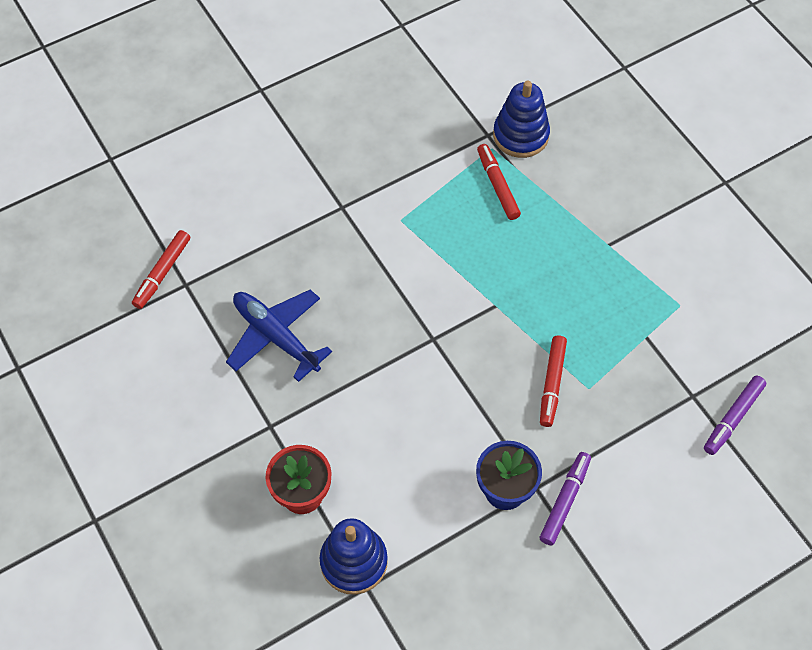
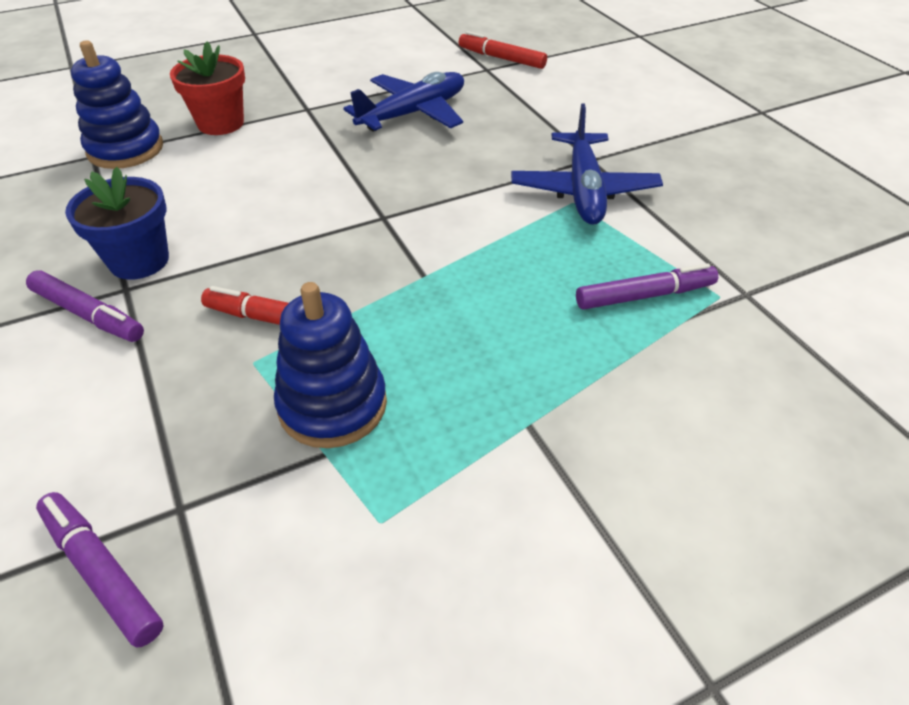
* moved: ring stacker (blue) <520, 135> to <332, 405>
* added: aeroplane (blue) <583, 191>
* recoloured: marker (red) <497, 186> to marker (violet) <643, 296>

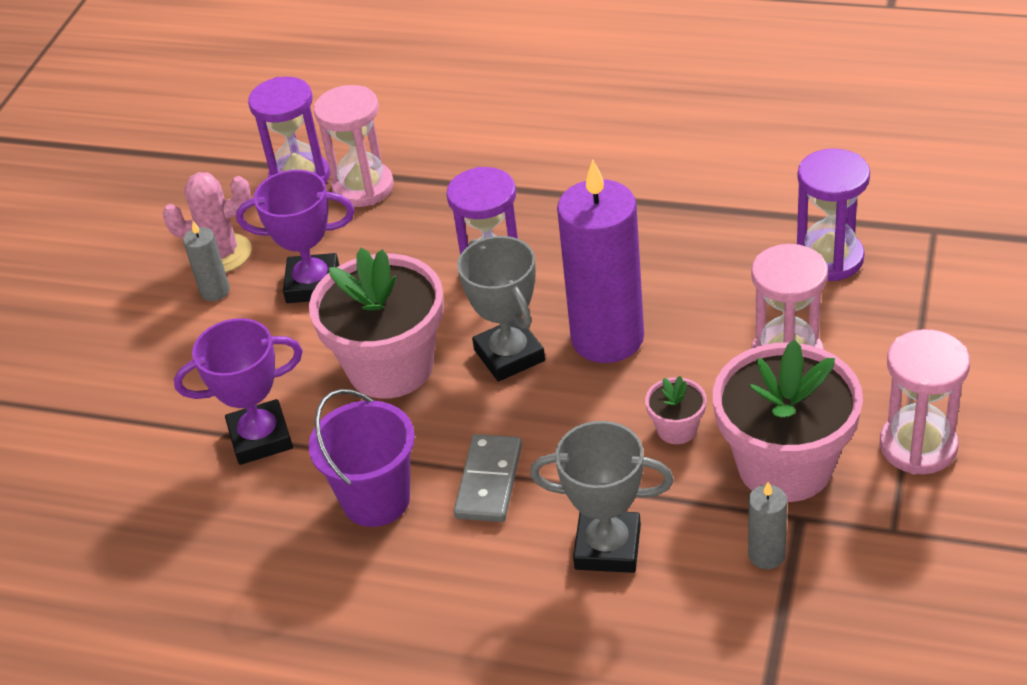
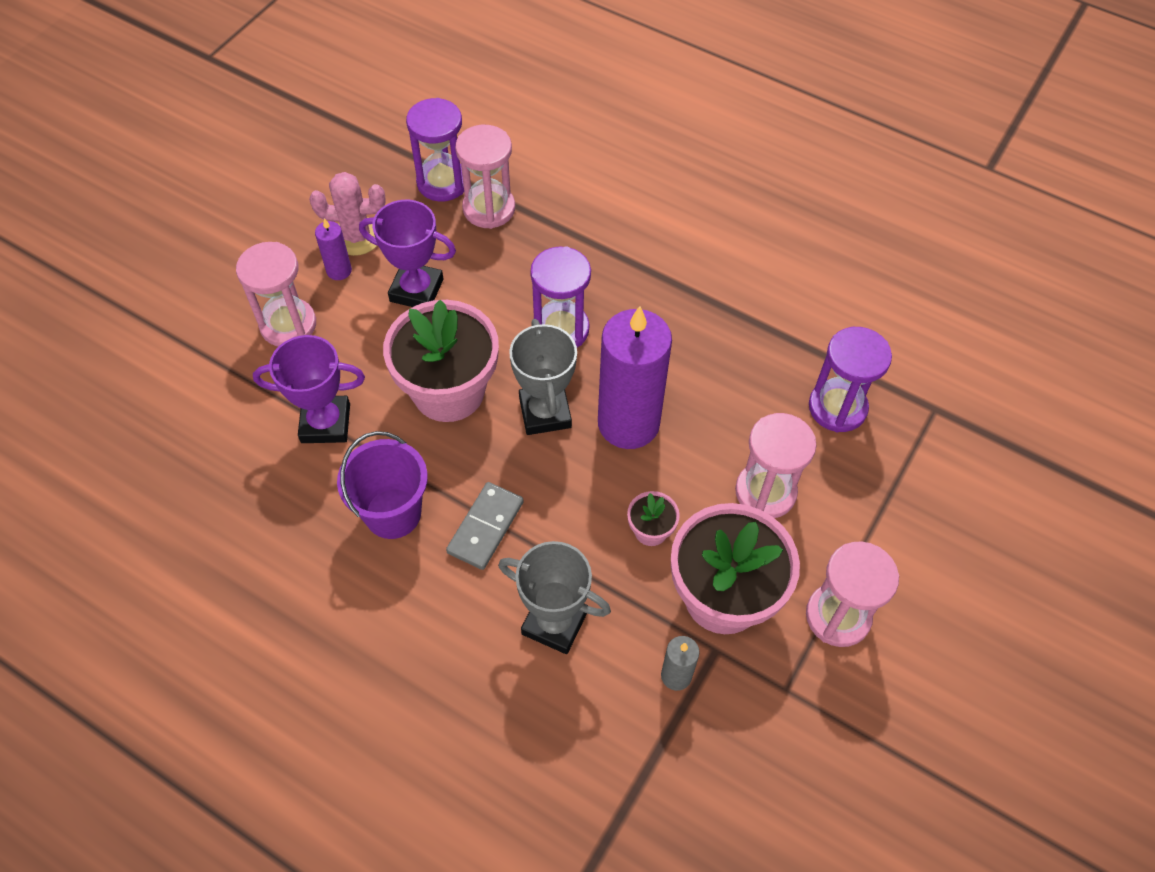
* added: sandglass (pink) <288, 325>
* recoloured: wax candle (grey) <215, 291> to wax candle (violet) <339, 271>

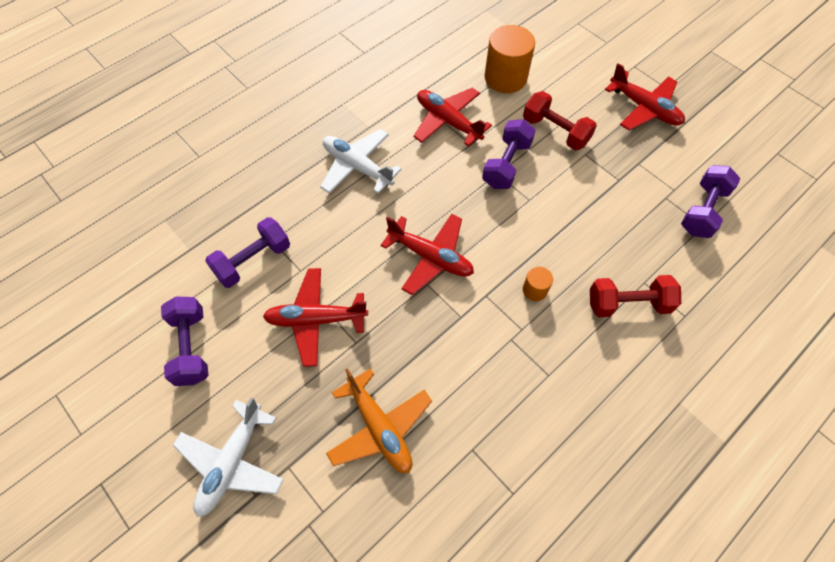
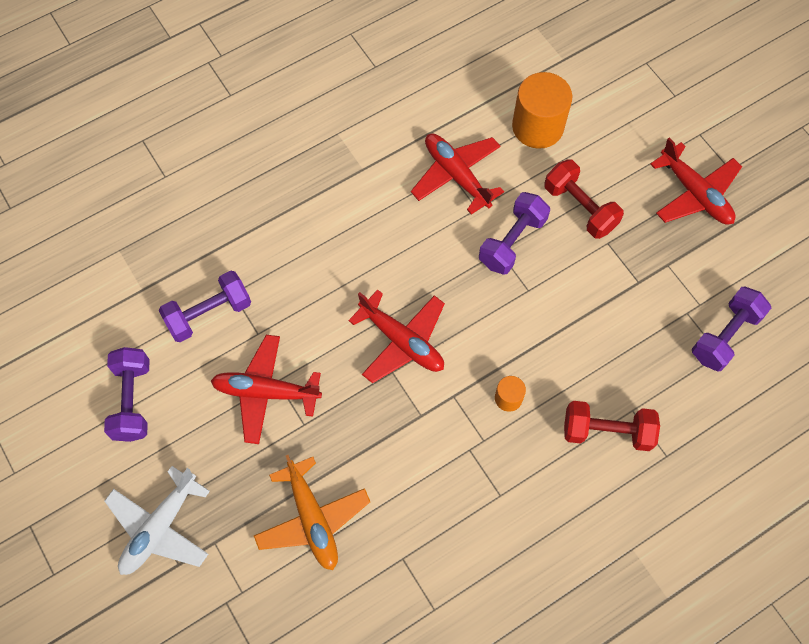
* removed: aeroplane (snow-white) <357, 167>

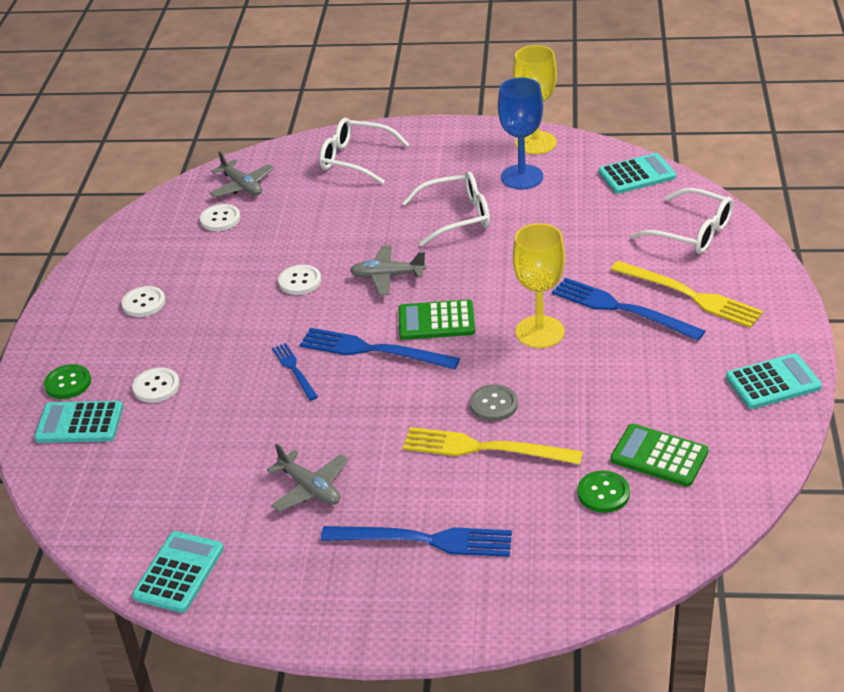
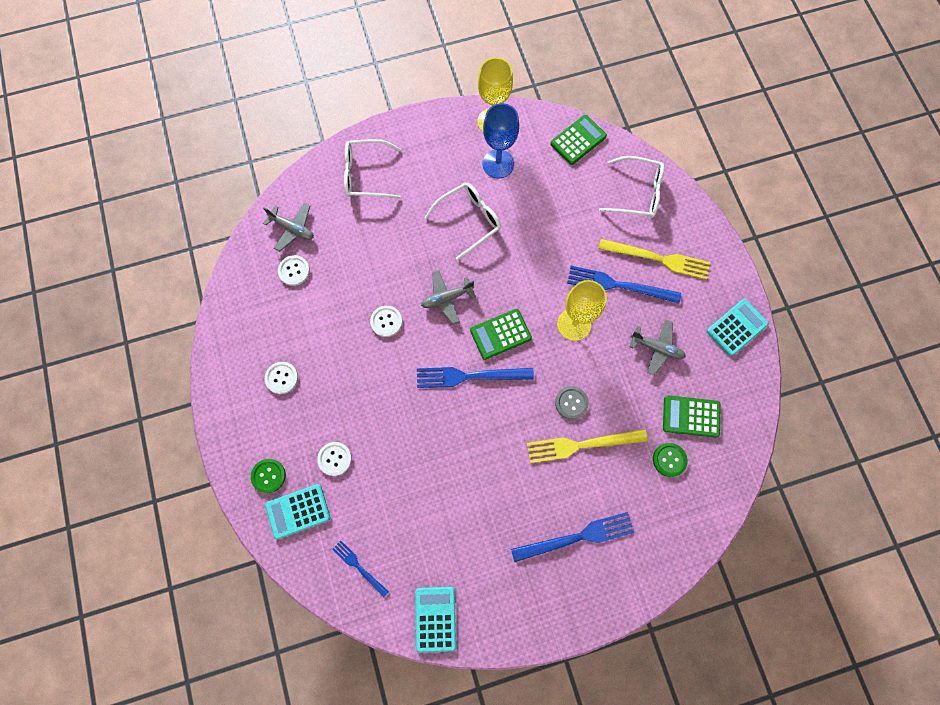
* moved: table fork (blue) <294, 370> to <359, 567>
* recoloured: adding machine (teal) <637, 175> to adding machine (emerald) <578, 140>
* moved: aeroplane (grey) <310, 488> to <656, 348>

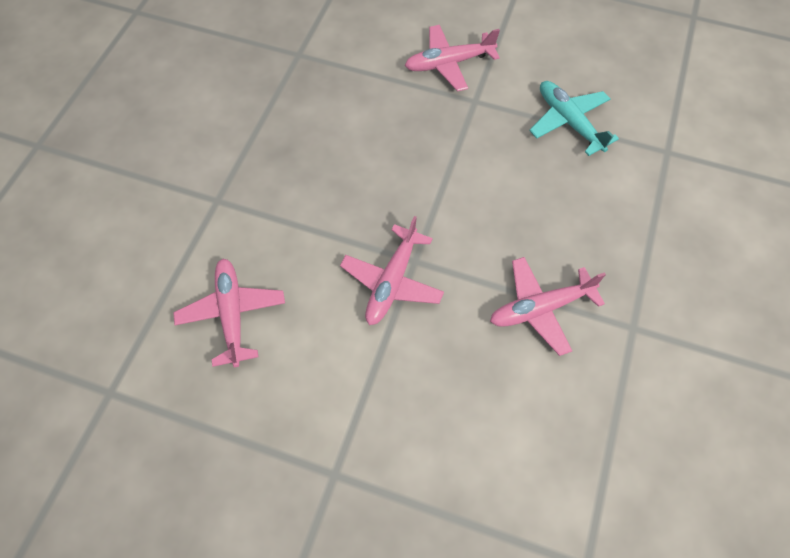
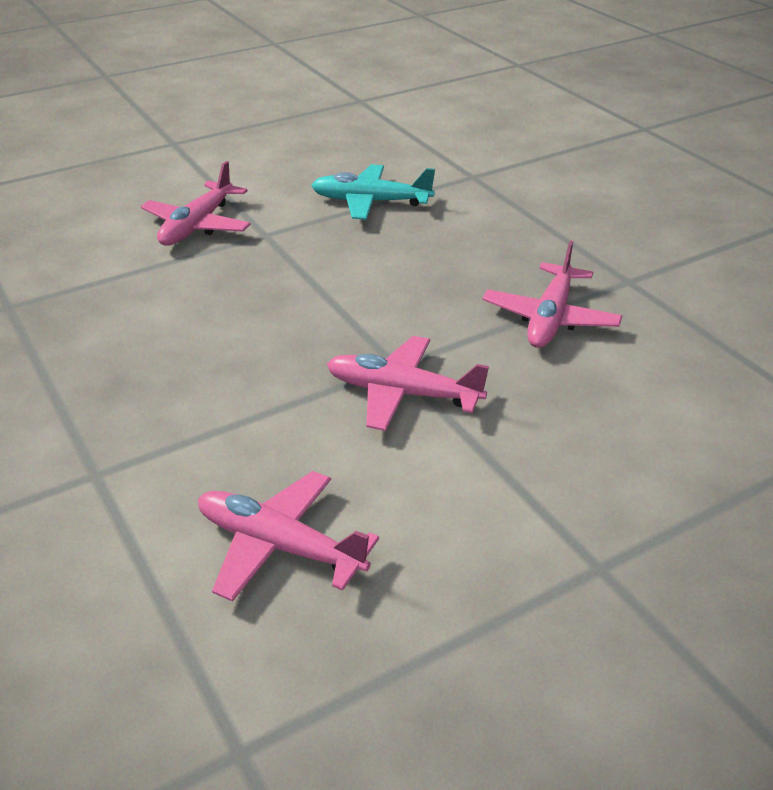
* turned: aeroplane (pink) <392, 282> = <402, 393> 135 degrees clockwise

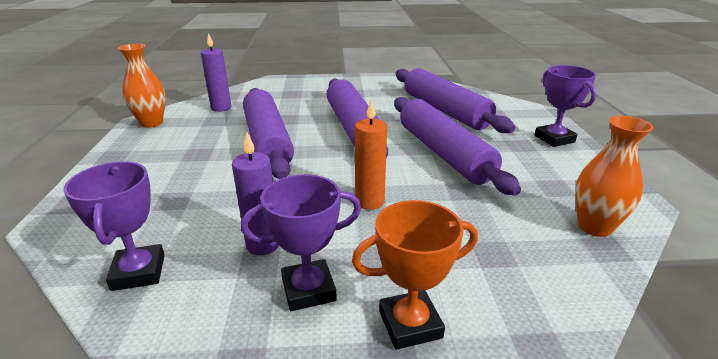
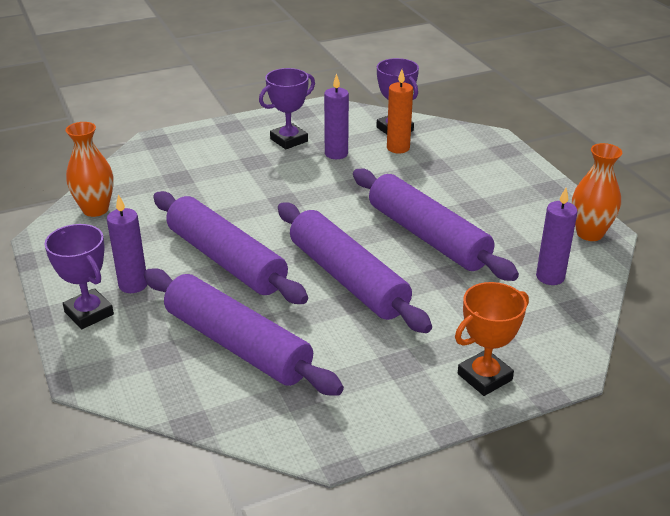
* added: wax candle (violet) <133, 285>
* moved: wax candle (bright orange) <369, 201> to <398, 148>
* moved: trophy (bright orange) <410, 324> to <484, 377>

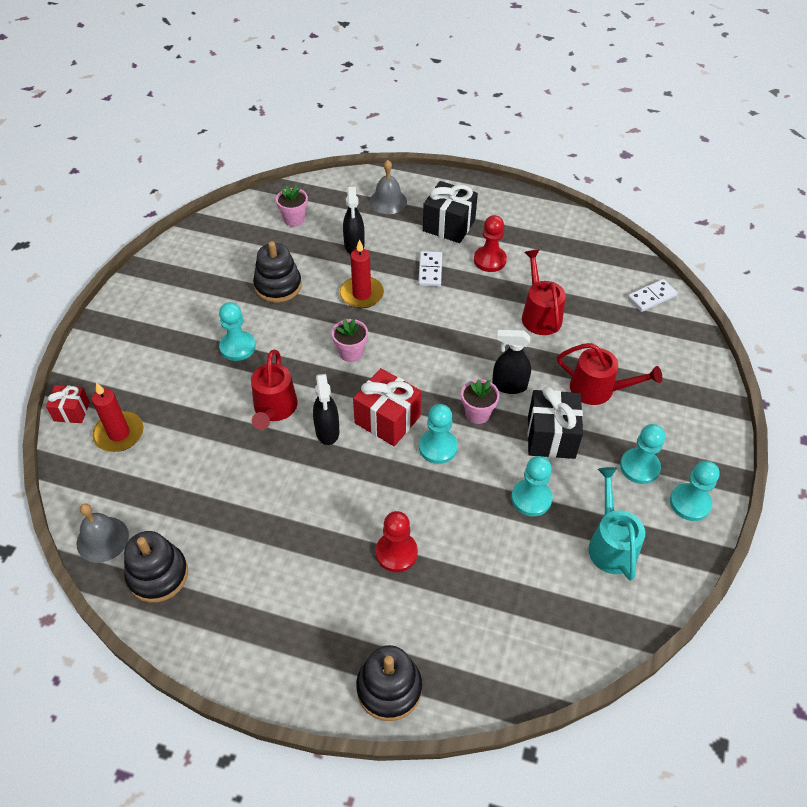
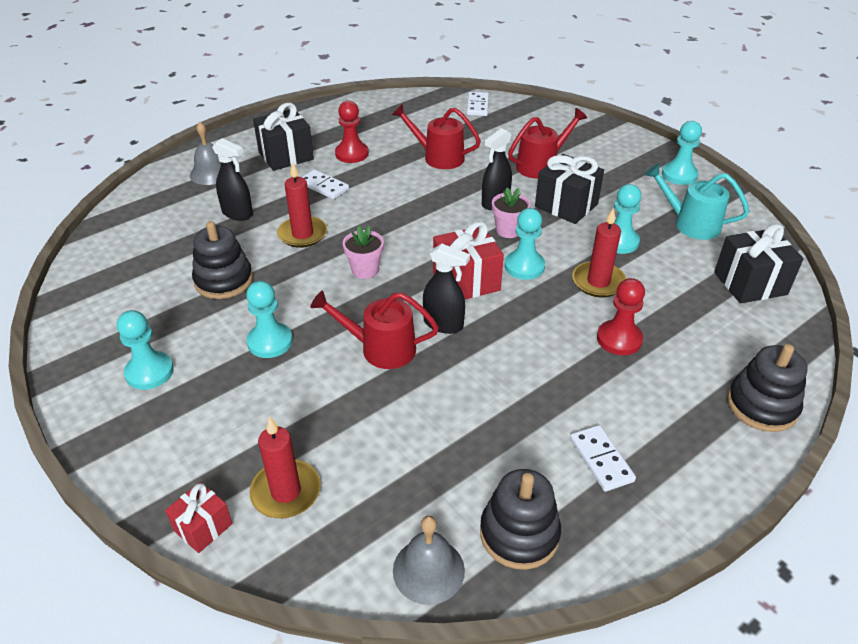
* moved: game pawn (teal) <639, 467> to <149, 372>
* turned: watering pot (red) <274, 409> = <380, 349> 150 degrees clockwise
* added: domino (snow-white) <601, 460>
* added: wax candle (red) <598, 282>
* added: wrapped gift (jet-black) <750, 283>
* removed: flower pot (pink) <294, 219>

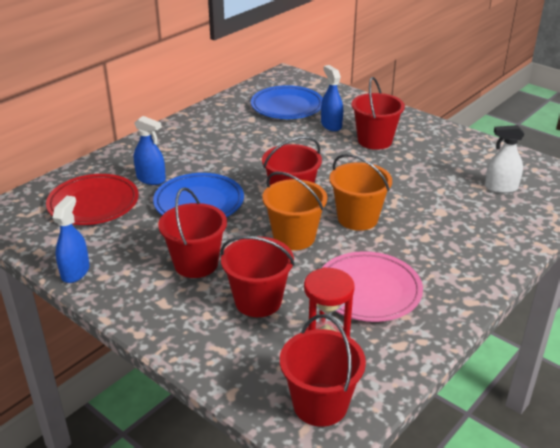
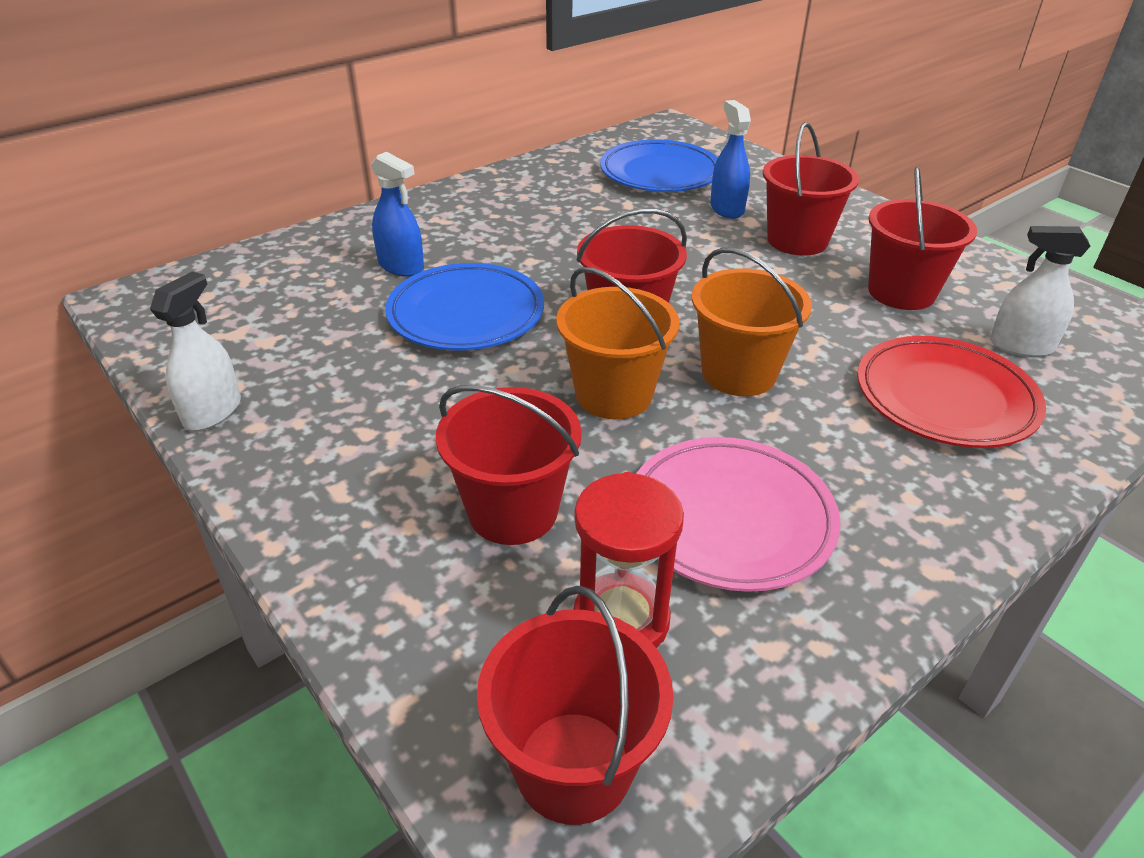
* recoloured: spray bottle (blue) <75, 272> to spray bottle (snow-white) <212, 411>
* moved: flat dish (red) <93, 204> to <945, 398>
* moved: bucket (red) <196, 264> to <901, 292>

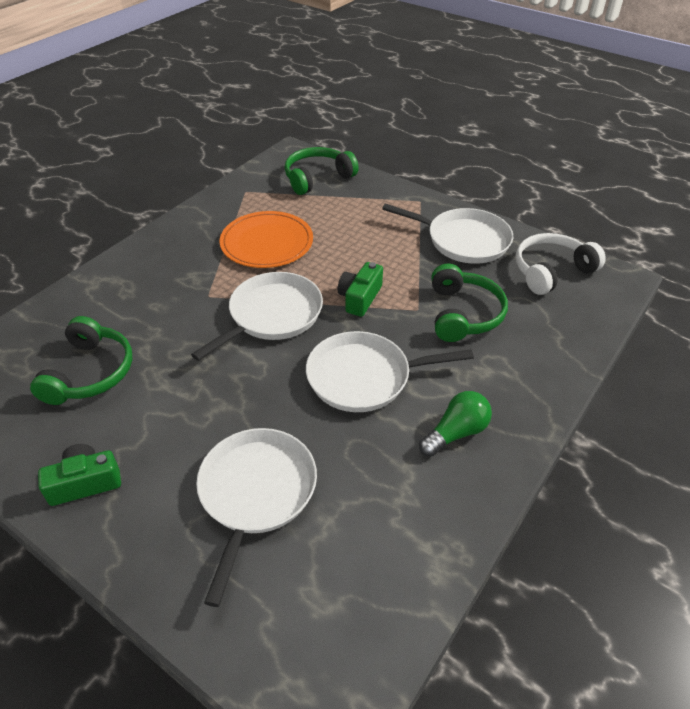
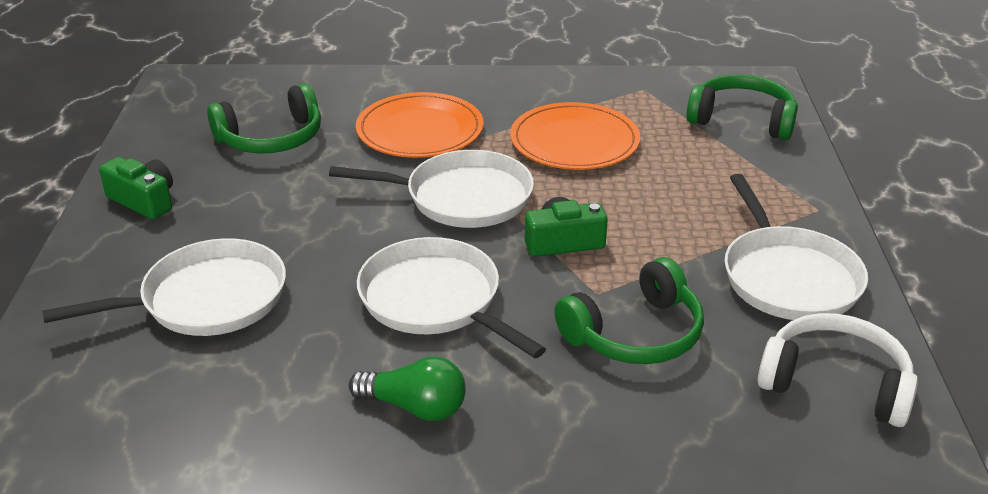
* added: flat dish (bright orange) <420, 130>

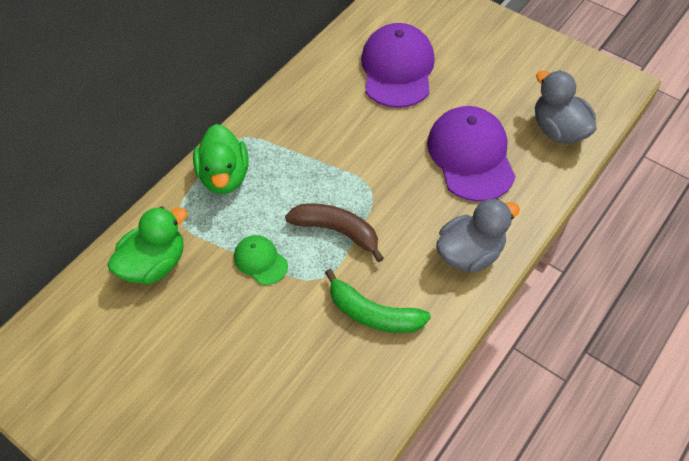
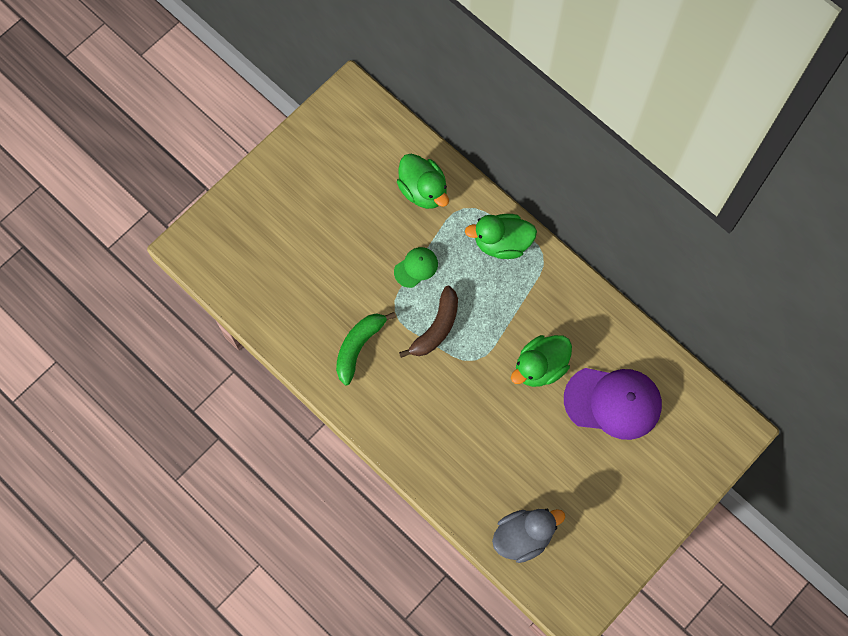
* added: duck (emerald) <540, 367>
* removed: peaked cap (violet) <471, 156>
* removed: duck (grey) <470, 253>

